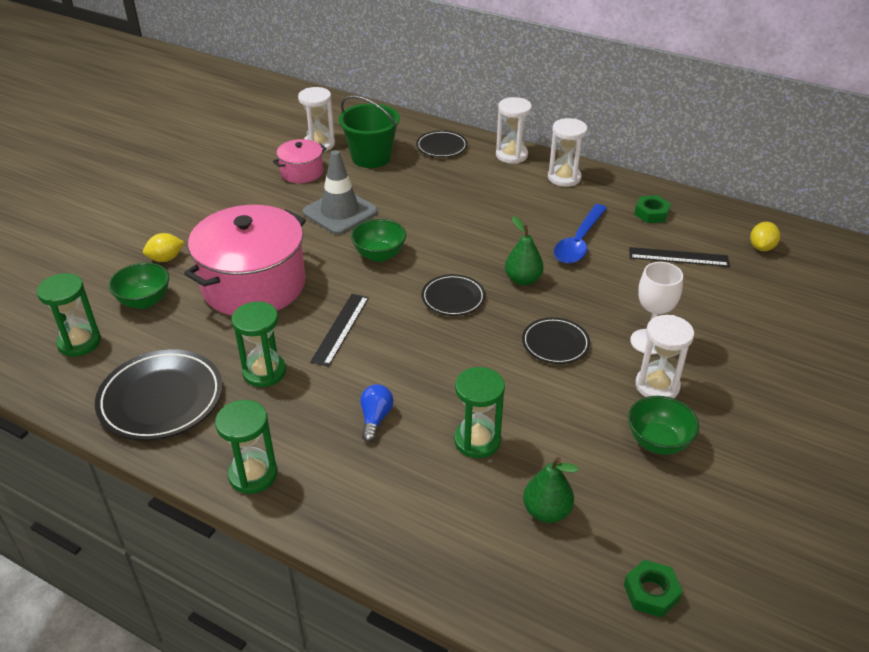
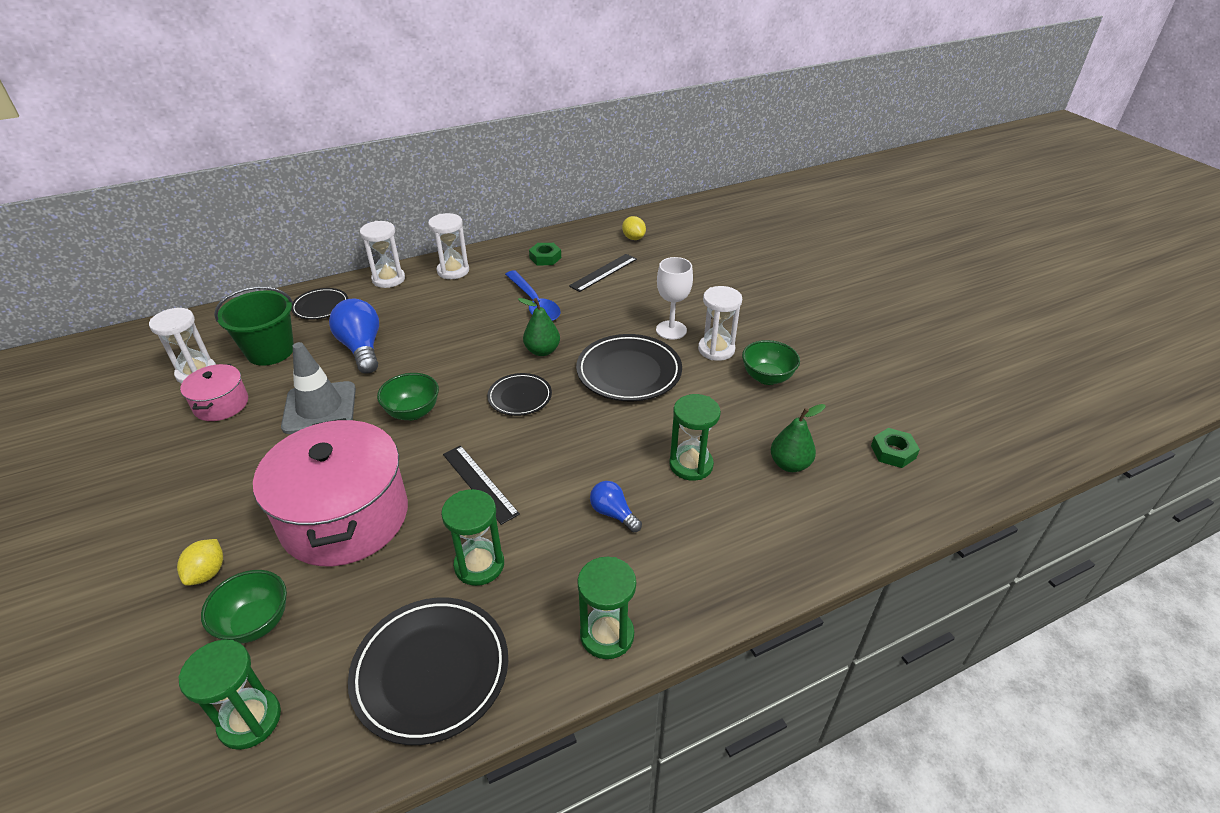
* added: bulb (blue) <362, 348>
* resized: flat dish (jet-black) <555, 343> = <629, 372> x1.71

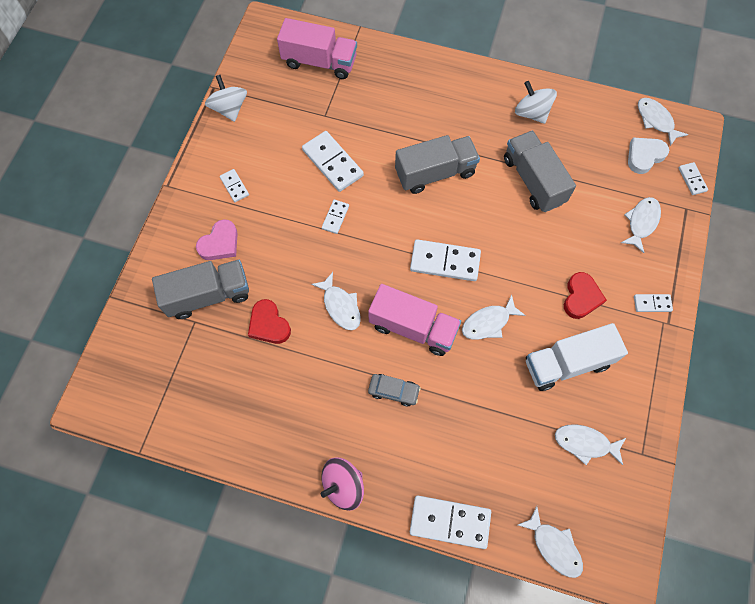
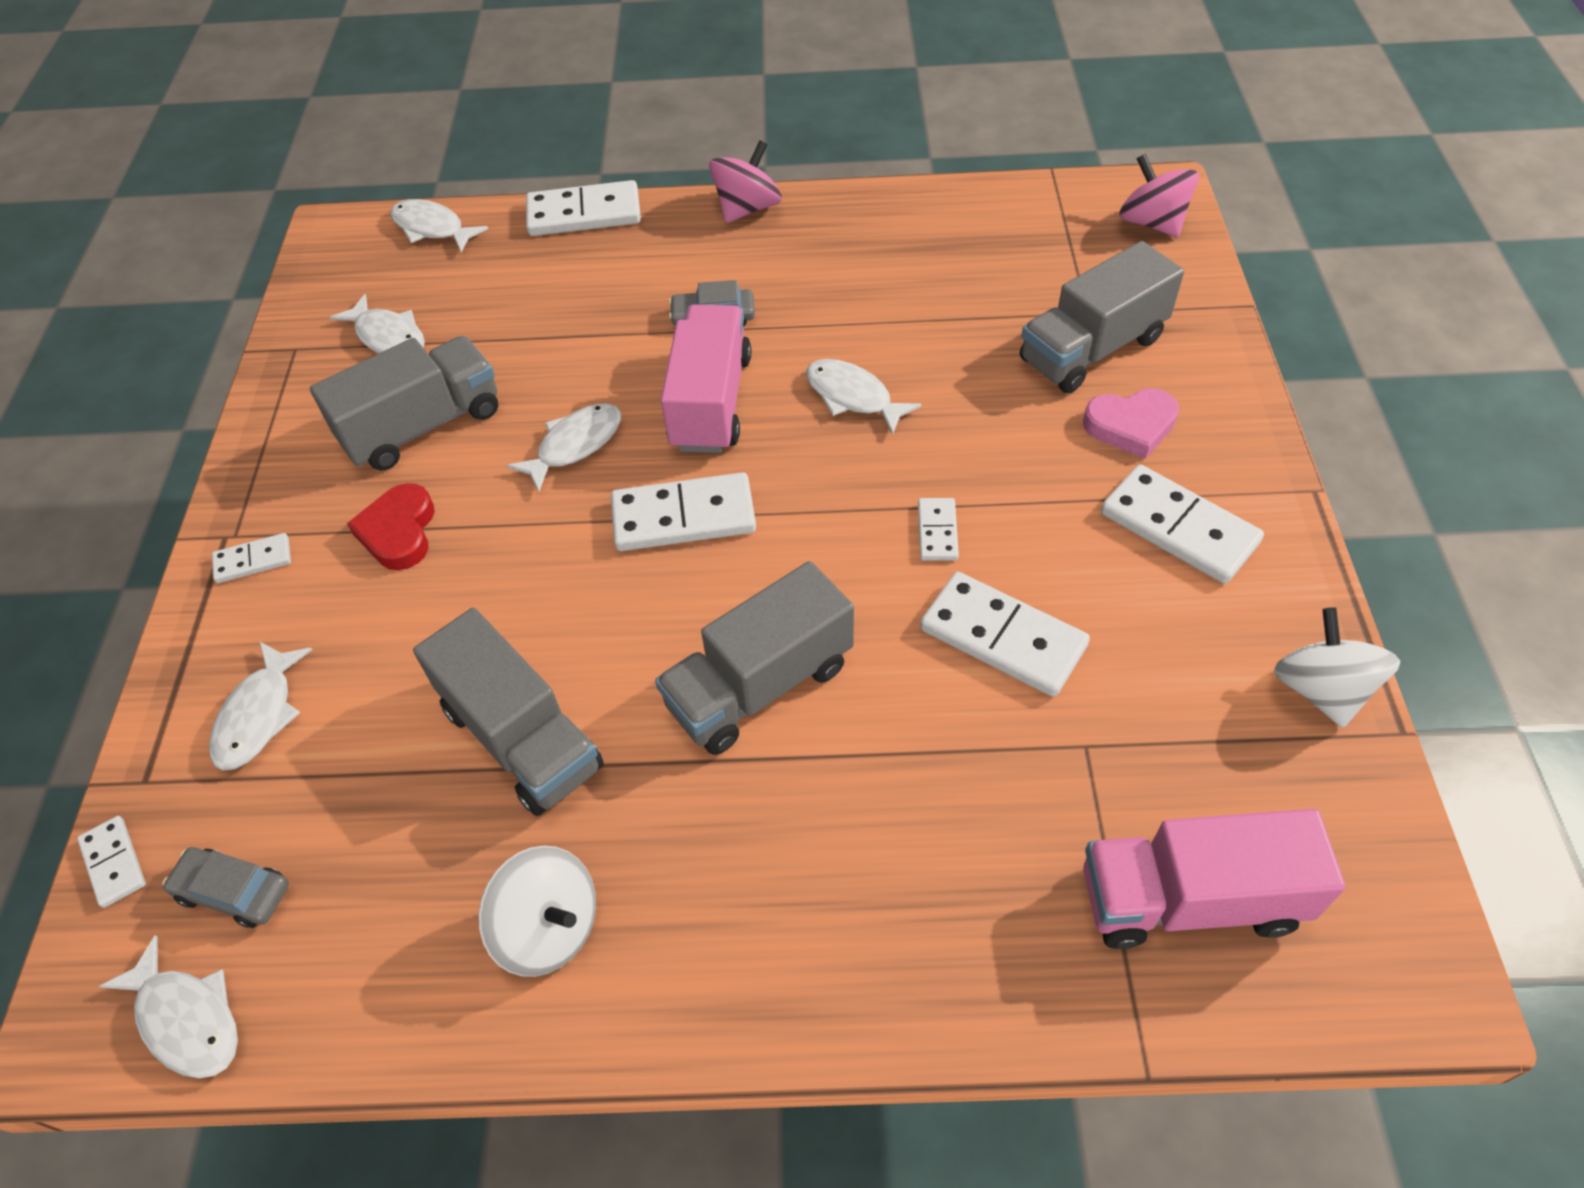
* replaced: heart shape (snow-white) <644, 156> to car (grey) <234, 891>
* recoloured: toy truck (snow-white) <567, 363> to toy truck (grey) <423, 426>
* turned: fish figure (snow-white) <585, 443> = <388, 337> 45 degrees clockwise
* turned: toy truck (pink) <413, 327> = <711, 402> 90 degrees clockwise
* turned: heart shape (pink) <220, 243> = <1131, 426> 120 degrees counterclockwise
* resized: domino (snow-white) <234, 186> = <1179, 528> x1.91
* added: spinning top (pink) <1152, 223>
* turned: spinning top (snow-white) <229, 109> = <1321, 690> 150 degrees counterclockwise
* removed: heart shape (red) <269, 324>

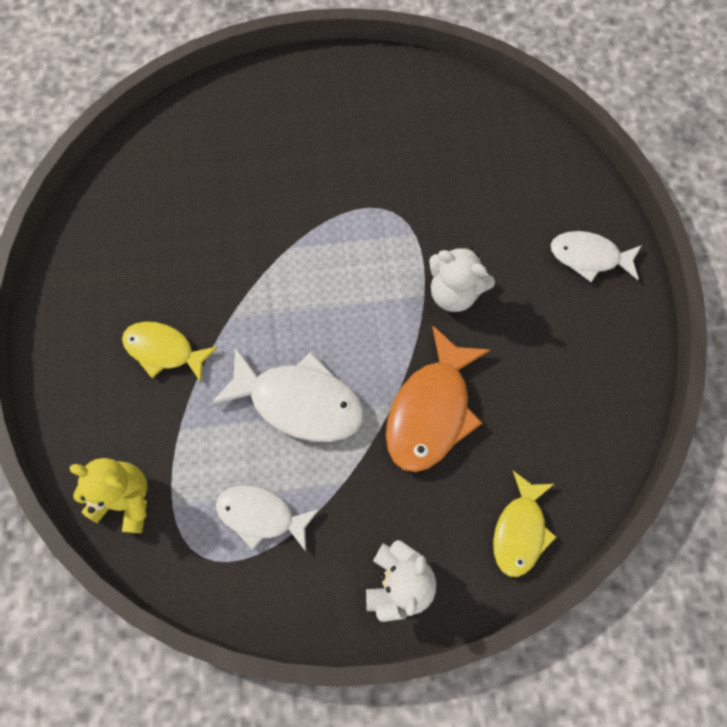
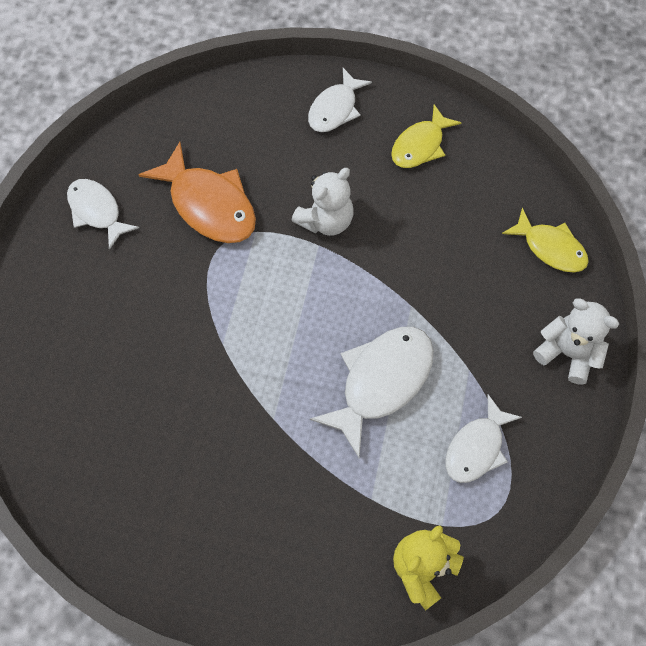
* added: fish figure (snow-white) <97, 211>
* moved: fish figure (bright orange) <431, 410> to <209, 204>
* moved: fish figure (bright yellow) <164, 350> to <420, 145>

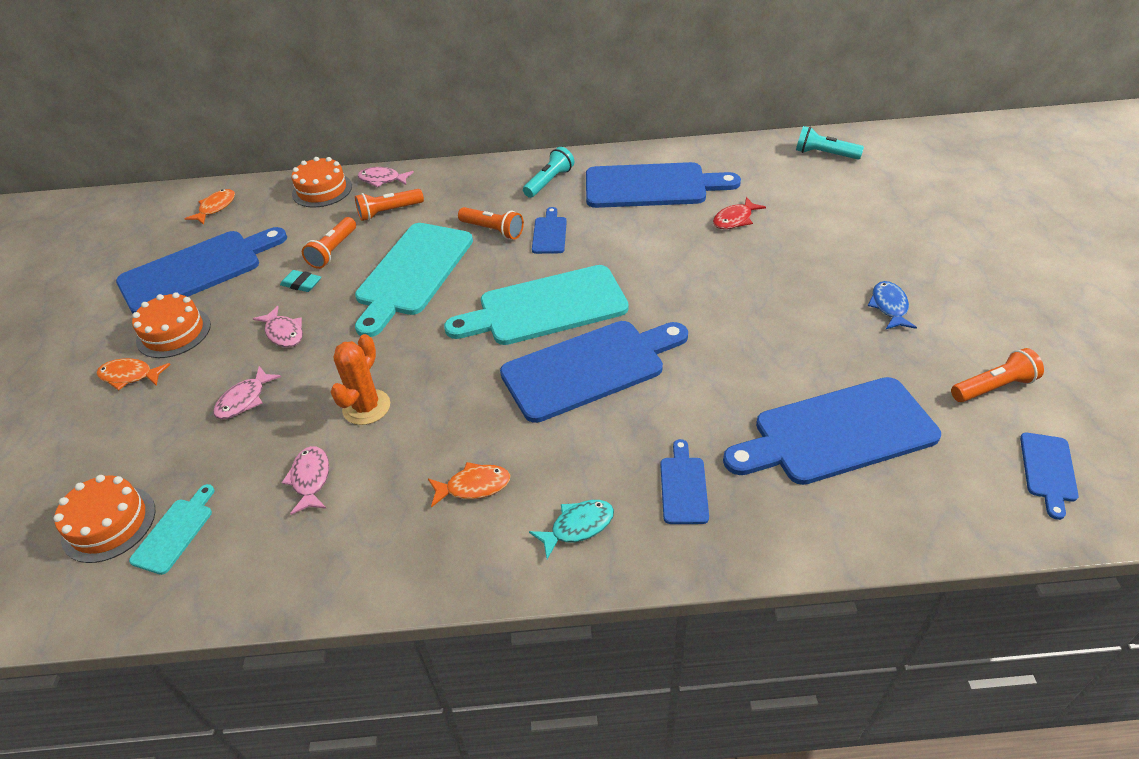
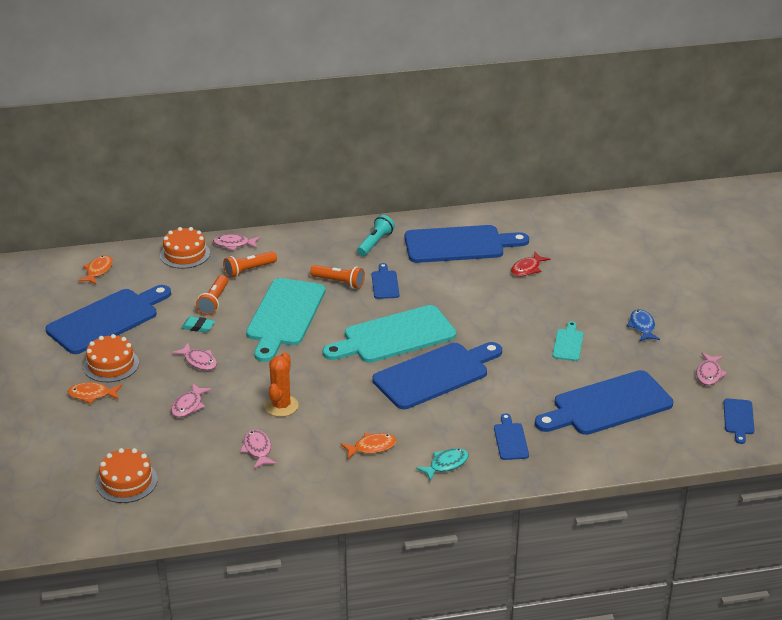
* moved: cutting board (teal) <175, 532> to <568, 343>
* replaced: torch (bright orange) <993, 387> to fish figure (pink) <709, 374>
* removed: torch (teal) <825, 154>

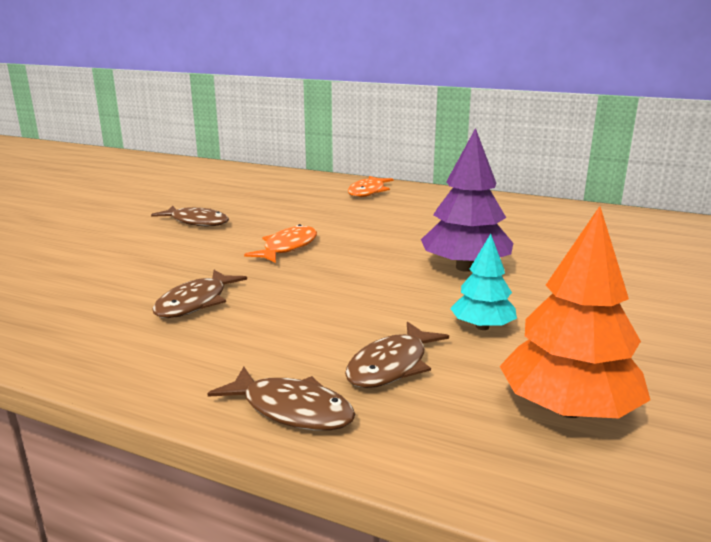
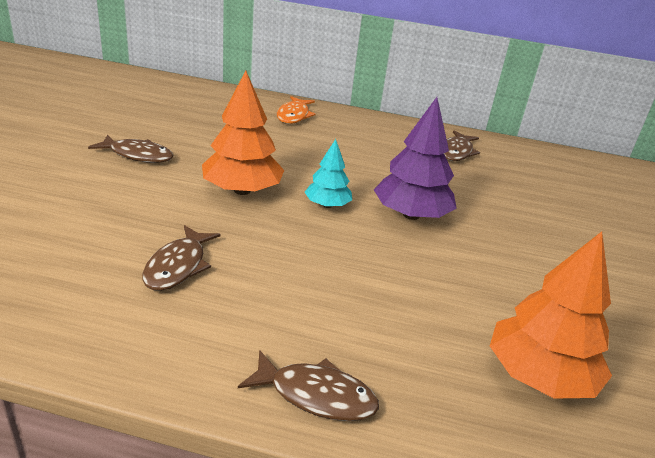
* replaced: fish figure (bright orange) <288, 247> to fir tree (bright orange) <242, 190>
* moved: fir tree (teal) <482, 327> to <327, 205>
* moved: fish figure (dark brown) <391, 366> to <456, 152>

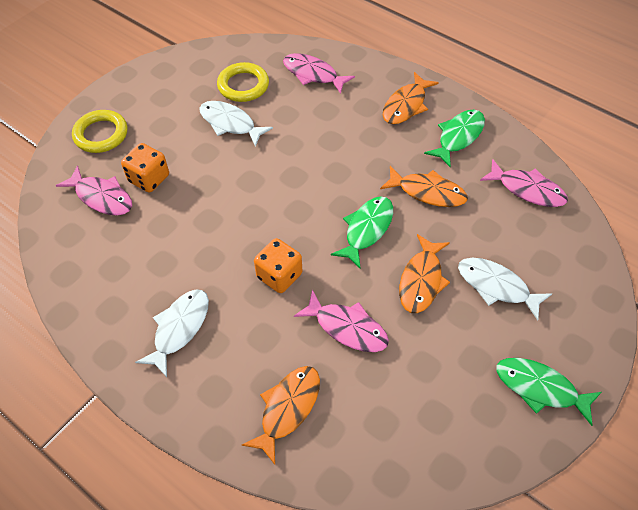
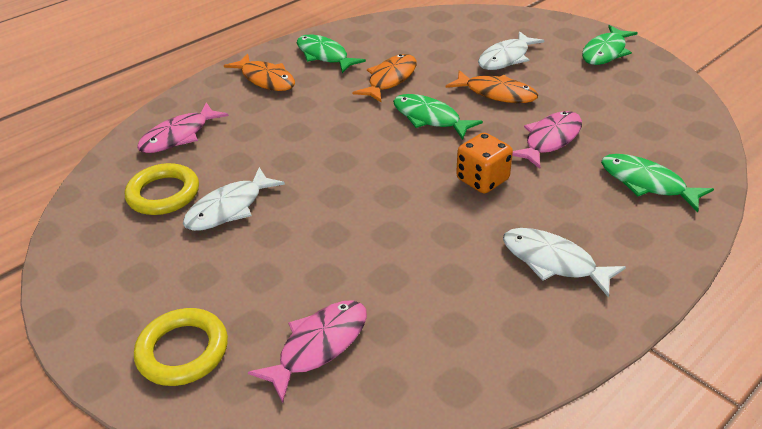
* recoloured: fish figure (bright orange) <287, 409> to fish figure (emerald) <647, 183>
* removed: game die (bright orange) <149, 179>
* removed: fish figure (pink) <527, 189>

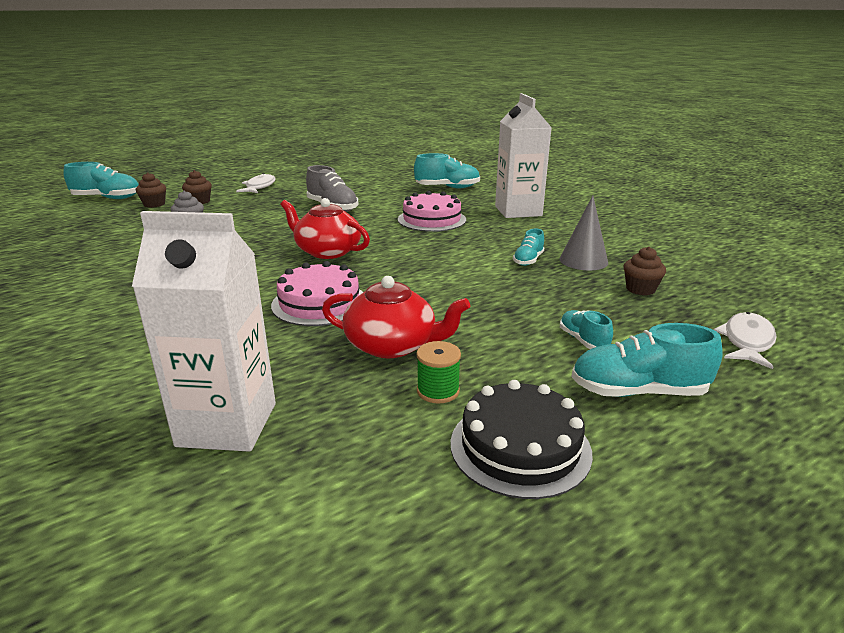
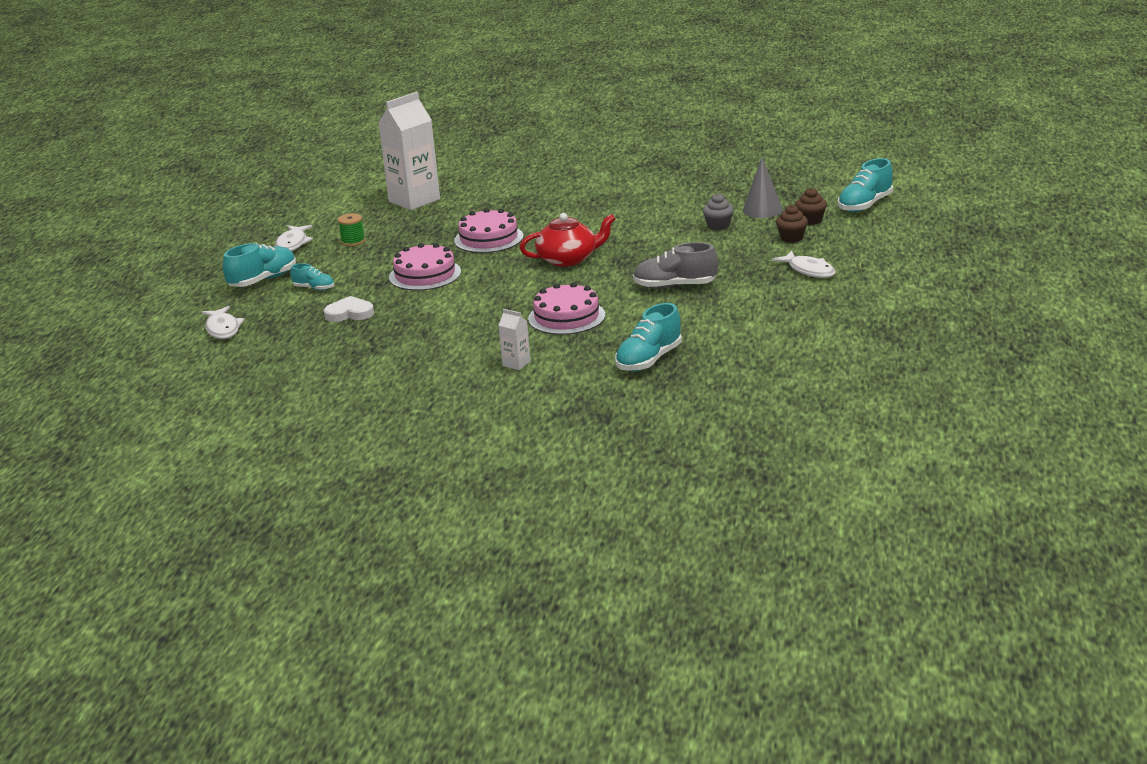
* replaced: cake (jet-black) <520, 447> to fish figure (snow-white) <292, 244>
* added: heart shape (snow-white) <349, 313>
* added: cake (pink) <425, 275>
* resized: juice carton (snow-white) <518, 211> = <516, 364> x0.44
* moved: cone (grey) <583, 260> to <762, 210>
* removed: china teapot (red) <392, 345>
* removed: shoe (teal) <528, 260>
* removed: muffin (dark brown) <640, 289>

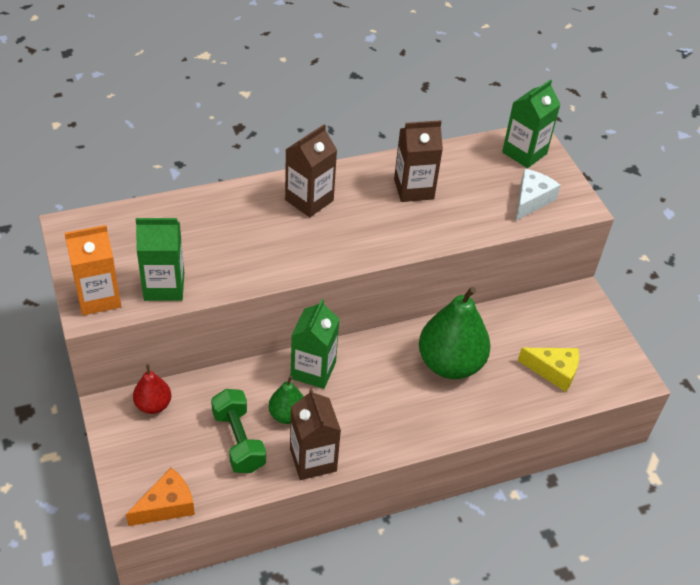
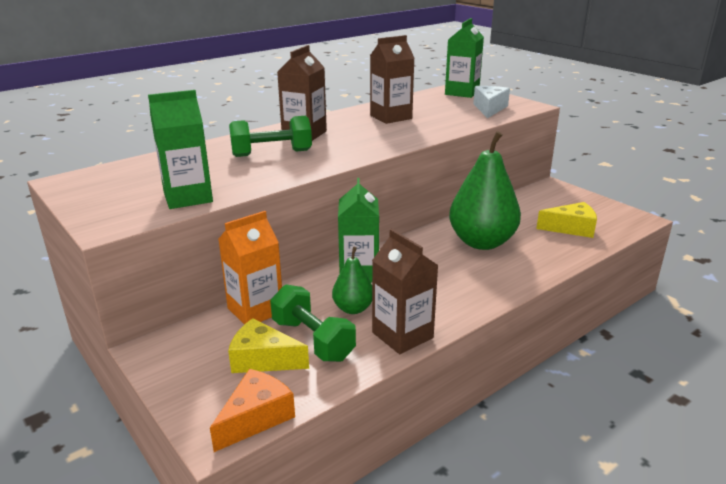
* moved: juice carton (bright orange) <98, 297> to <255, 310>
* added: cheese (bright yellow) <263, 359>
* added: hand weight (emerald) <272, 153>
* removed: toy pear (red) <153, 405>

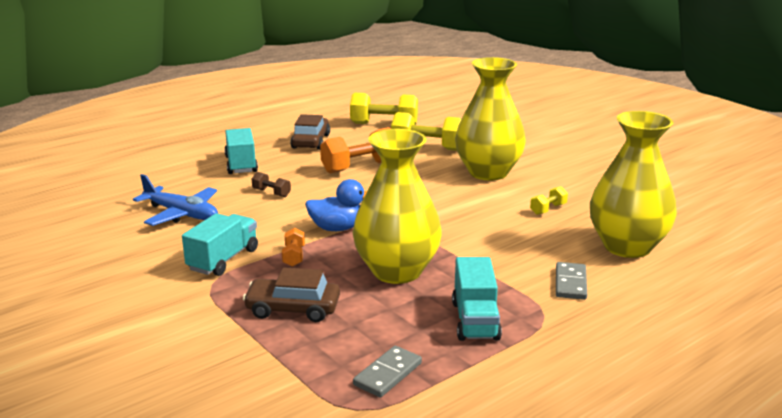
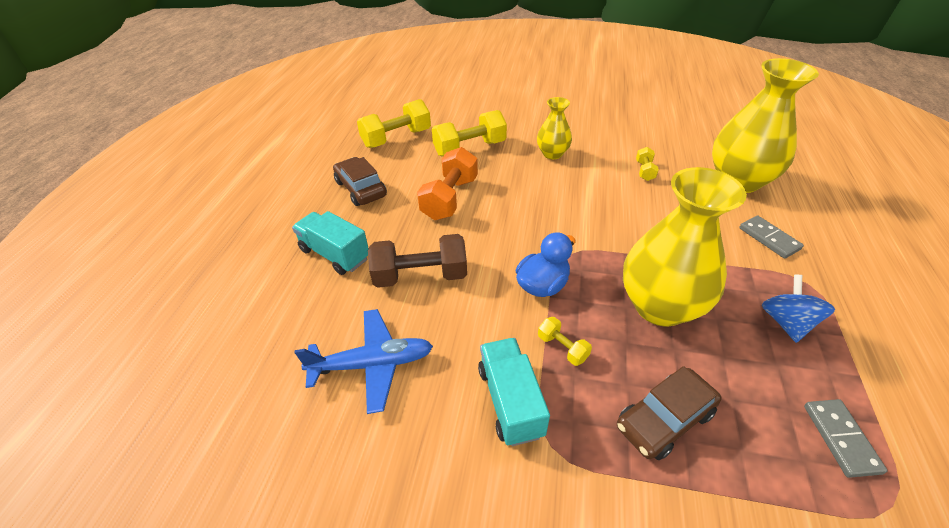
* resized: hand weight (dark brown) <271, 193> = <420, 276> x2.03
* resized: tall vase (bright yellow) <488, 172> = <552, 154> x0.52
* recoloured: hand weight (bright orange) <294, 256> to hand weight (bright yellow) <562, 348>
* replaced: toy truck (teal) <475, 320> to spinning top (blue) <786, 322>

